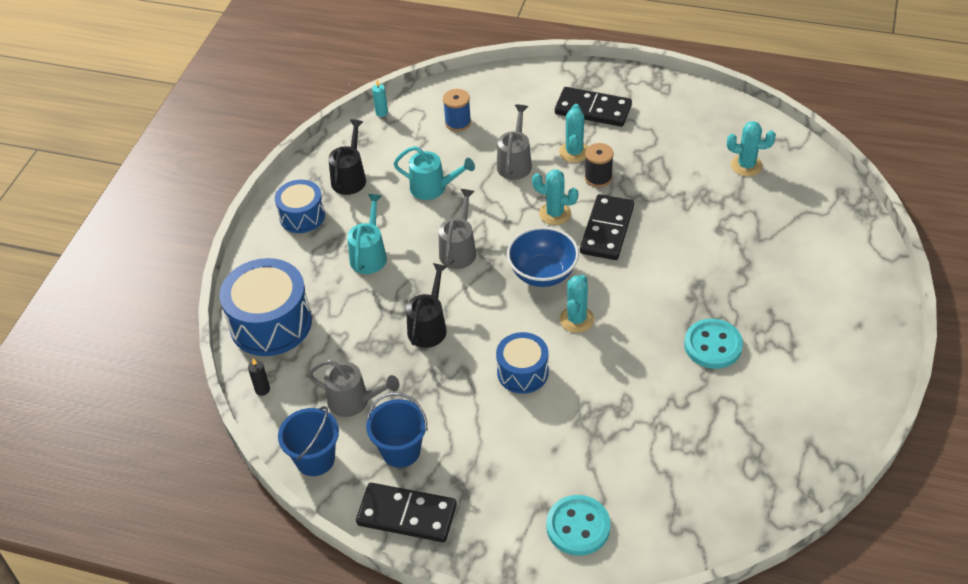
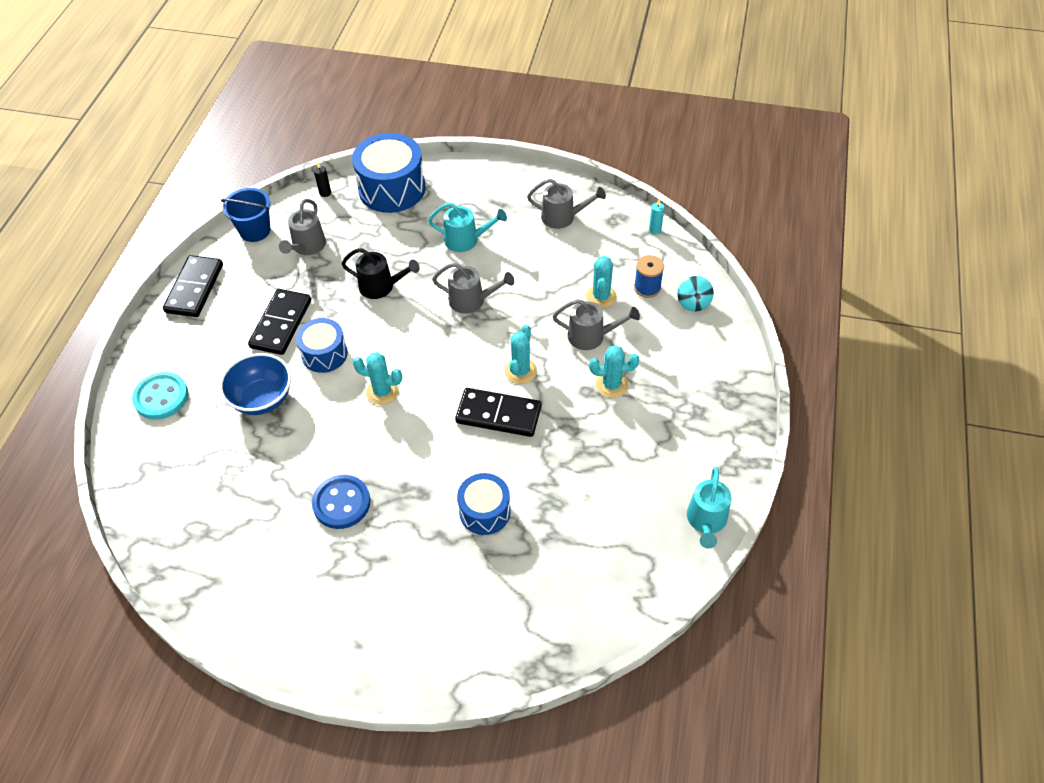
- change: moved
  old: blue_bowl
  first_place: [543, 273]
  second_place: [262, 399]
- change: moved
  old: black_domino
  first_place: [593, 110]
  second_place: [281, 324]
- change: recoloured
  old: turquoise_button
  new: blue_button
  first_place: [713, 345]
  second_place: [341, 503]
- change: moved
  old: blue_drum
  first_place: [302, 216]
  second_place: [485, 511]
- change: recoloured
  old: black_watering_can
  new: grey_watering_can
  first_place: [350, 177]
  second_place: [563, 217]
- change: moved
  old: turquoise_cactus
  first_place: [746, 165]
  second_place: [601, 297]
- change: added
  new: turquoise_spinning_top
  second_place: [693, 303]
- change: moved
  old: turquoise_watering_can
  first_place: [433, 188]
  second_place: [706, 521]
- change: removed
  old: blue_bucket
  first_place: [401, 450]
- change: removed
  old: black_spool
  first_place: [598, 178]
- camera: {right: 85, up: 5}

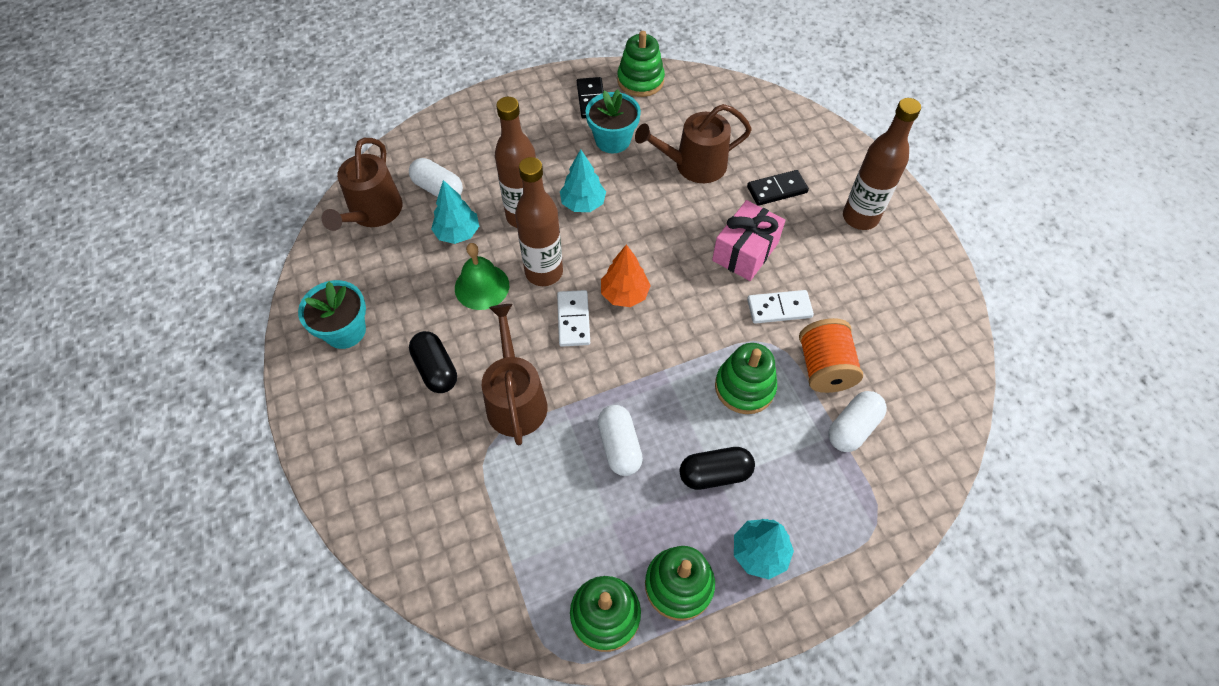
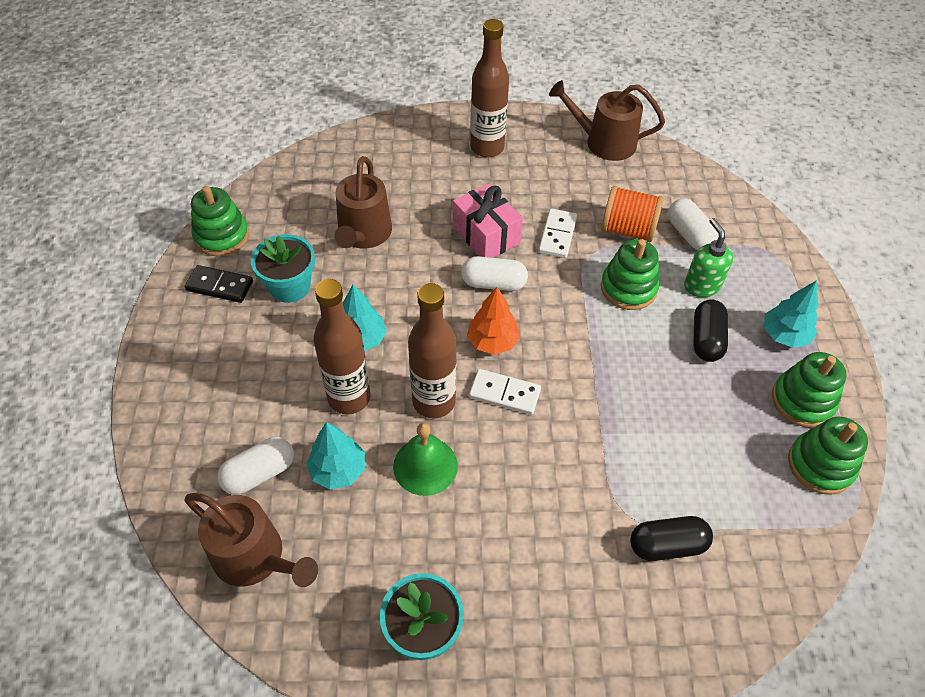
- change: moved
  old: white_capsule
  first_place: [619, 446]
  second_place: [493, 283]
- change: moved
  old: brown_watering_can
  first_place: [515, 400]
  second_place: [604, 142]
- change: moved
  old: black_capsule
  first_place: [436, 369]
  second_place: [667, 545]
- change: added
  new: green_soap_dispenser
  second_place: [701, 285]
- change: removed
  old: black_domino
  first_place: [777, 190]
- camera: {right: -70, up: -5}

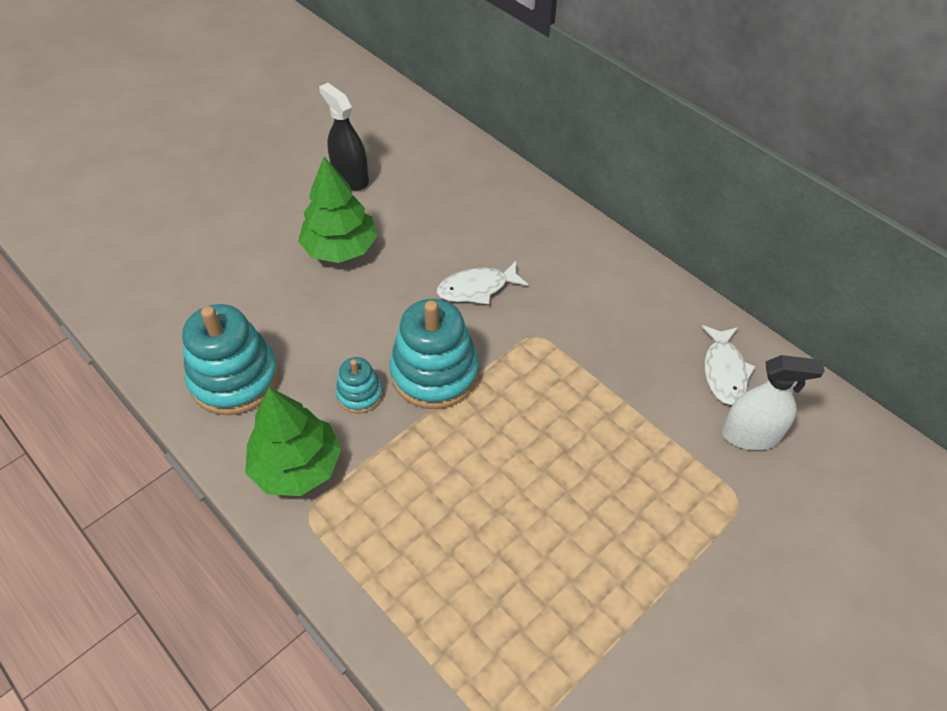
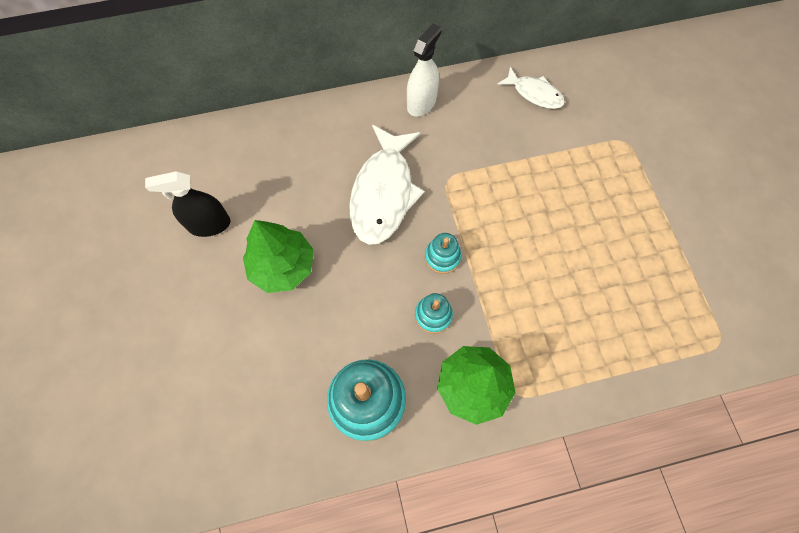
- change: resized
  old: white_fish
  first_place: [477, 288]
  second_place: [383, 193]
  factor: 1.83
- change: moved
  old: white_spray_bottle
  first_place: [750, 435]
  second_place: [421, 103]
- change: resized
  old: turquoise_stacking_toy
  first_place: [434, 373]
  second_place: [442, 257]
  factor: 0.52
- camera: {right: -60, up: 15}

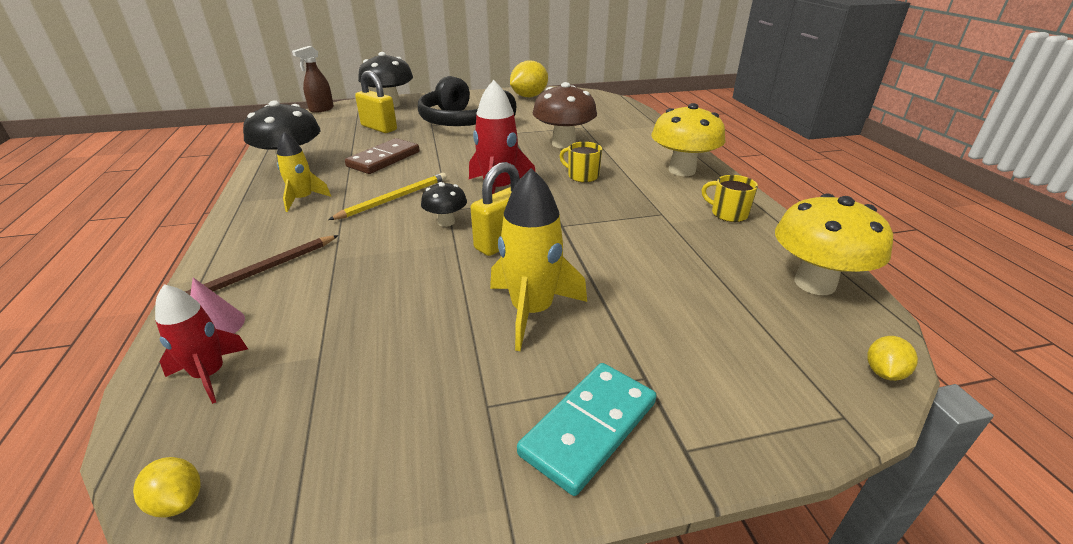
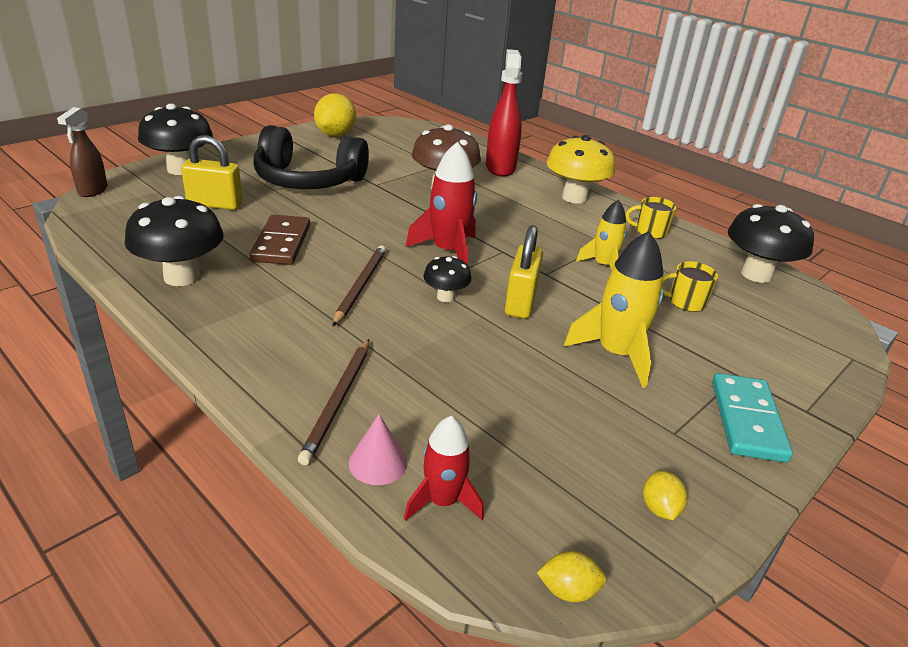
- change: recoloured
  old: yellow_pencil
  new: brown_pencil
  first_place: [394, 199]
  second_place: [360, 286]
- change: added
  new: red_spray_bottle
  second_place: [500, 168]
- change: moved
  old: yellow_rocket
  first_place: [303, 199]
  second_place: [603, 265]
- change: moved
  old: yellow_lemon
  first_place: [883, 372]
  second_place: [659, 508]
- change: moved
  old: yellow_mug
  first_place: [582, 176]
  second_place: [685, 302]
- change: recoloured
  old: yellow_mushroom
  new: black_mushroom
  first_place: [814, 283]
  second_place: [756, 274]
- camera: {right: -35, up: 0}

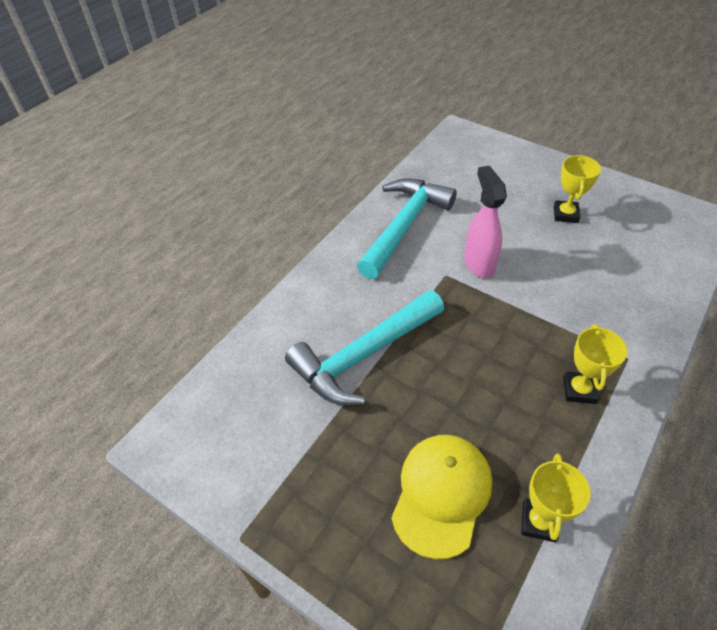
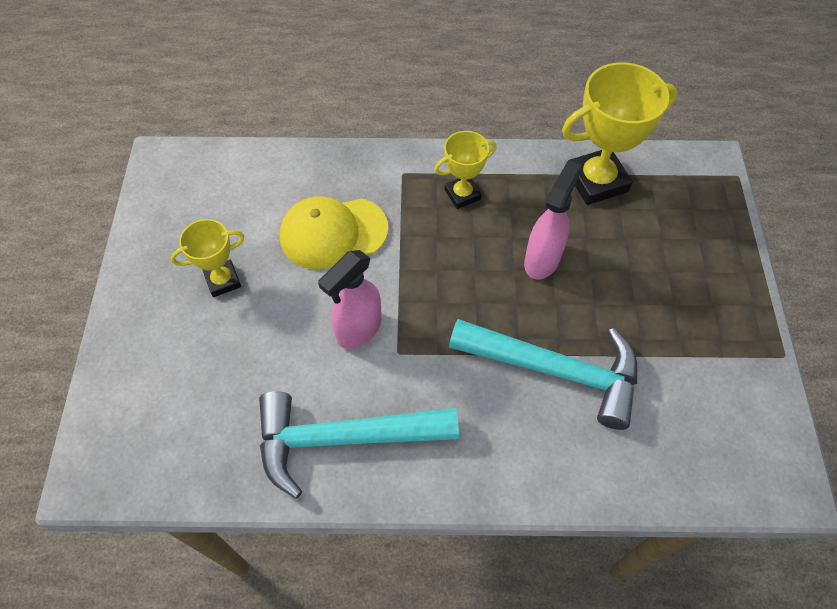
- change: moved
  old: yellow_cap
  first_place: [441, 494]
  second_place: [333, 233]
- change: added
  new: pink_spray_bottle
  second_place: [542, 260]
- change: resized
  old: yellow_trophy
  first_place: [539, 522]
  second_place: [596, 181]
  factor: 1.75
- camera: {right: -125, up: 10}

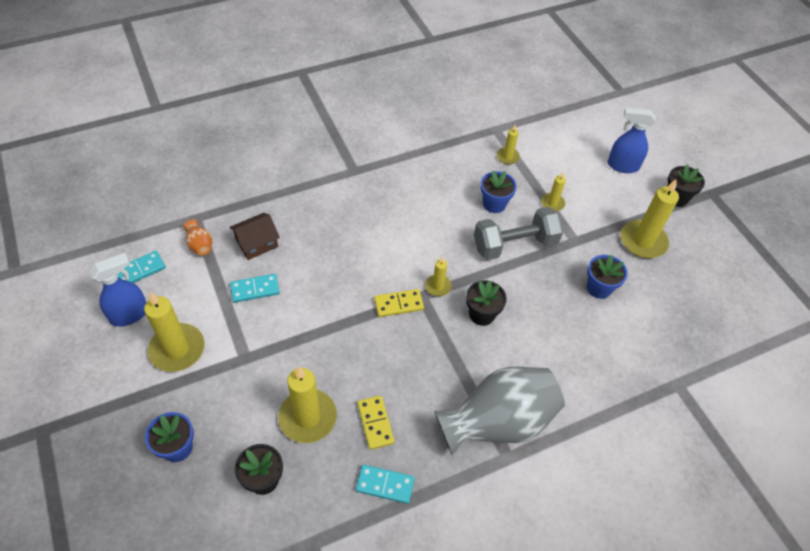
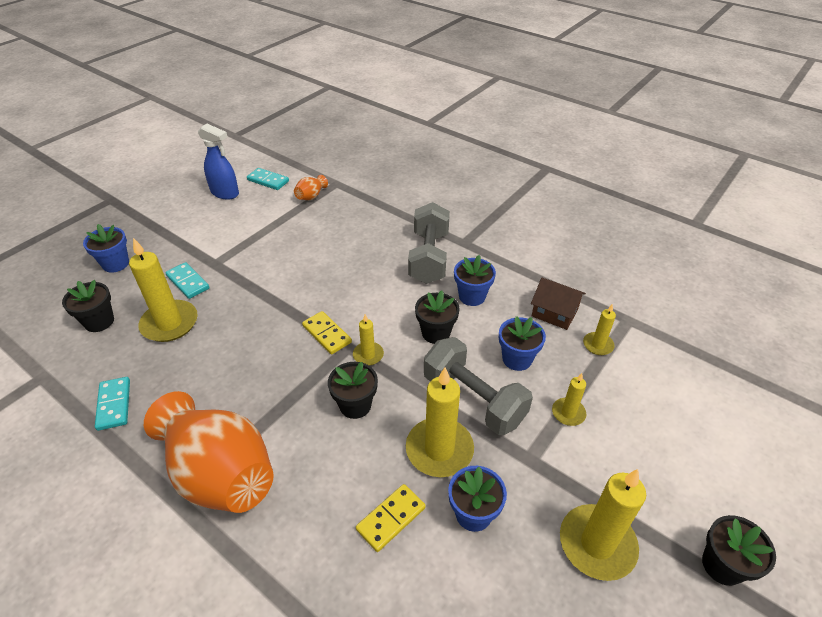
- change: recoloured
  old: grey_vase
  new: orange_vase
  first_place: [498, 422]
  second_place: [220, 473]
- change: moved
  old: turquoise_domino
  first_place: [255, 289]
  second_place: [188, 282]
- change: moved
  old: yellow_domino
  first_place: [375, 423]
  second_place: [391, 518]
- change: moved
  old: yellow_candle
  first_place: [177, 349]
  second_place: [439, 449]
- change: added
  new: grey_dumbbell
  second_place: [429, 257]
- change: added
  new: black_flower_pot
  second_place: [436, 333]
- change: added
  new: blue_flower_pot
  second_place: [472, 296]
- change: moved
  old: brown_house
  first_place: [257, 243]
  second_place: [554, 312]
- change: removed
  old: blue_spray_bottle
  first_place: [622, 166]
- camera: {right: 65, up: -10}

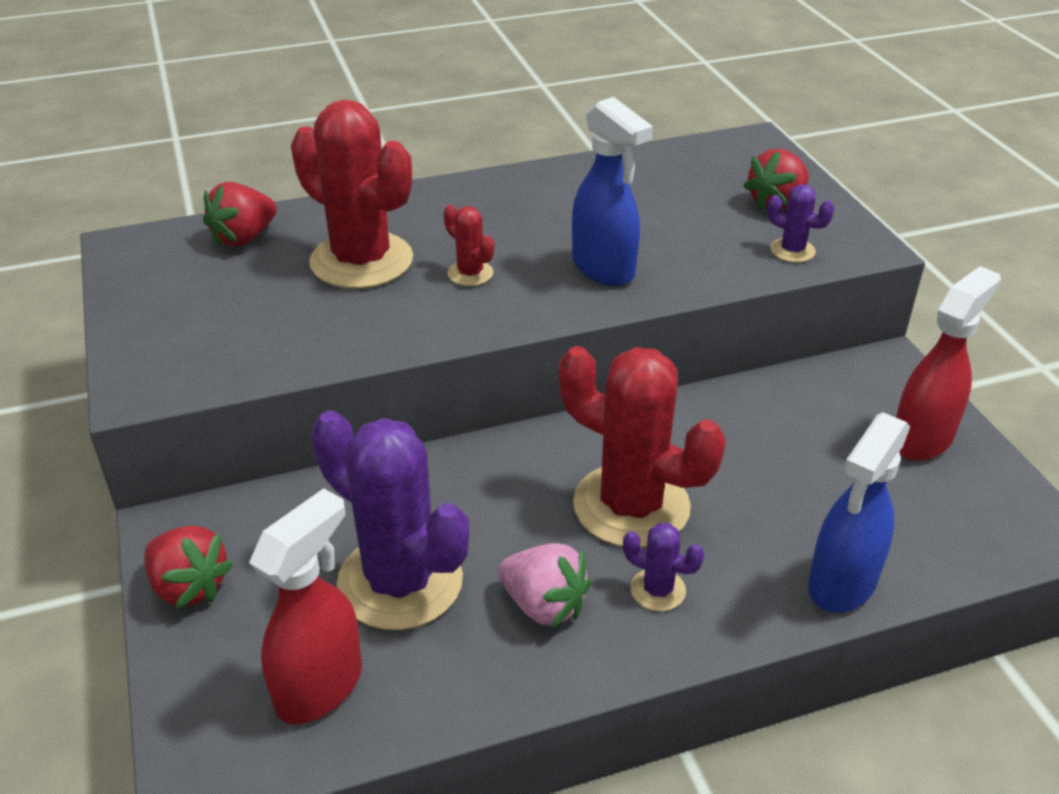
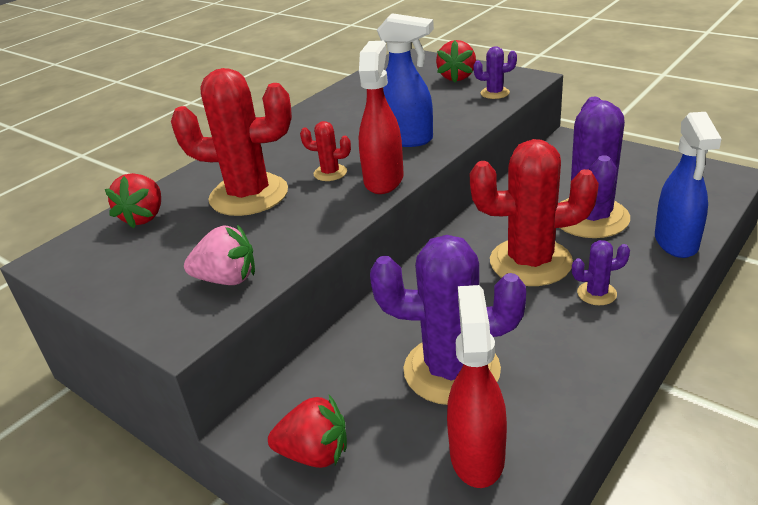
- change: moved
  old: pink_strawberry
  first_place: [544, 605]
  second_place: [227, 279]
- change: moved
  old: red_spray_bottle
  first_place: [922, 438]
  second_place: [384, 180]
- change: added
  new: purple_cactus
  second_place: [590, 218]
- camera: {right: -30, up: -5}

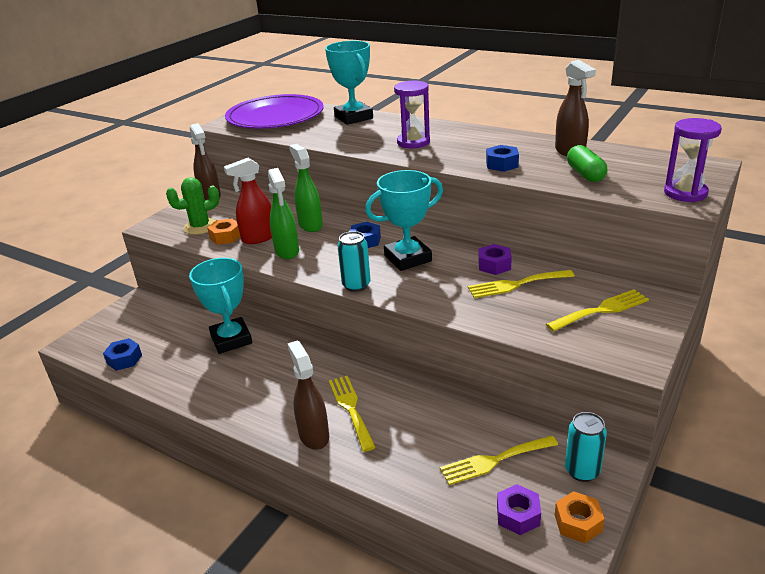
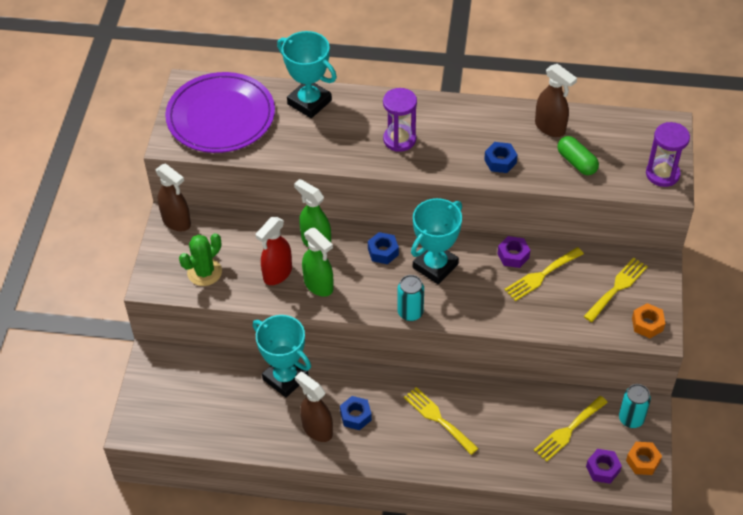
- change: moved
  old: brown_spray_bottle
  first_place: [314, 435]
  second_place: [317, 429]
- change: moved
  old: blue_nut
  first_place: [124, 359]
  second_place: [355, 416]
- change: moved
  old: orange_nut
  first_place: [225, 237]
  second_place: [647, 324]
- camera: {right: -25, up: 20}

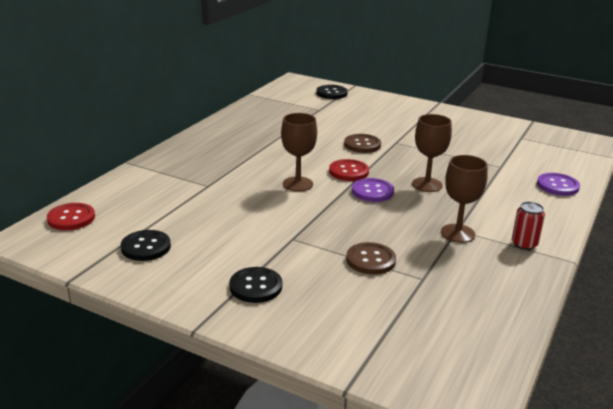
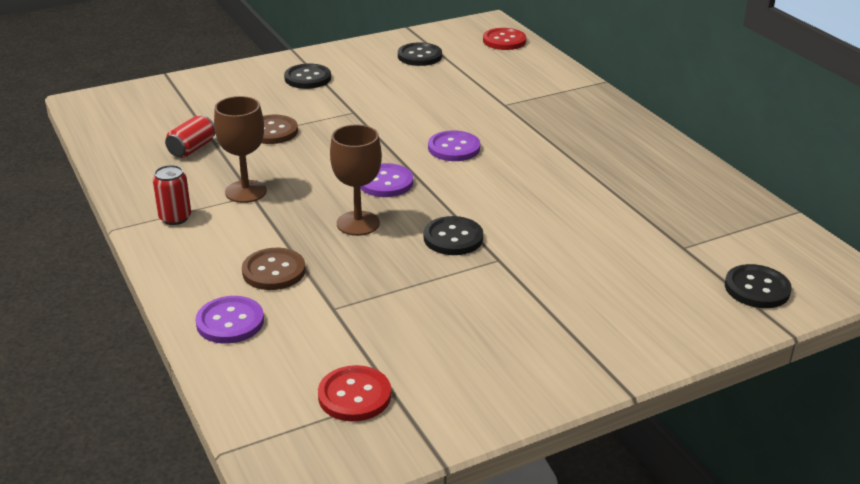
- change: added
  new: red_can
  second_place: [192, 149]
- change: moved
  old: brown_button
  first_place: [362, 145]
  second_place: [274, 271]
- change: moved
  old: red_button
  first_place: [348, 172]
  second_place: [354, 396]
- change: added
  new: black_button
  second_place: [453, 238]
- change: replaced
  old: brown_goblet
  new: purple_button
  first_place: [298, 184]
  second_place: [454, 148]
- camera: {right: 125, up: 5}

